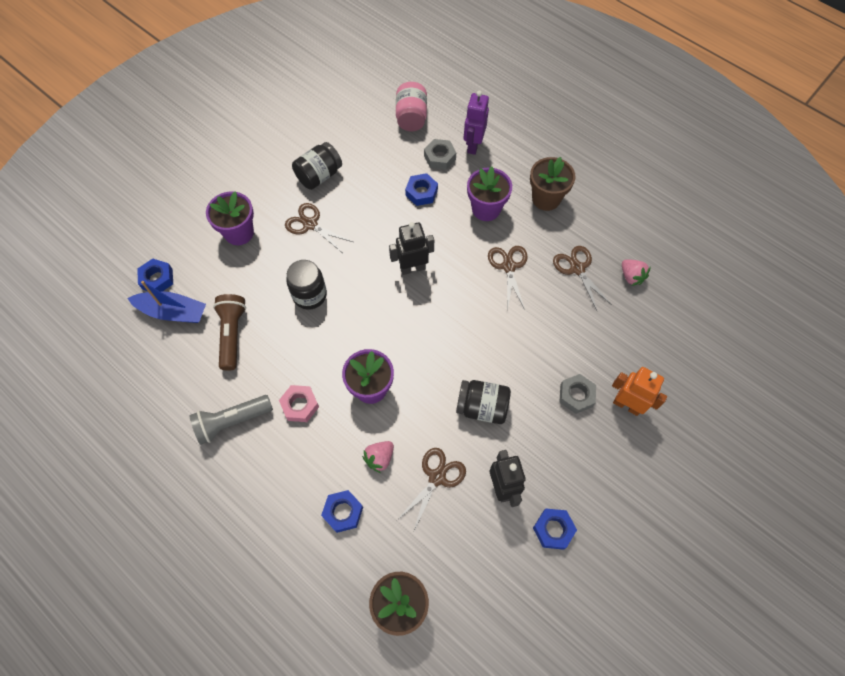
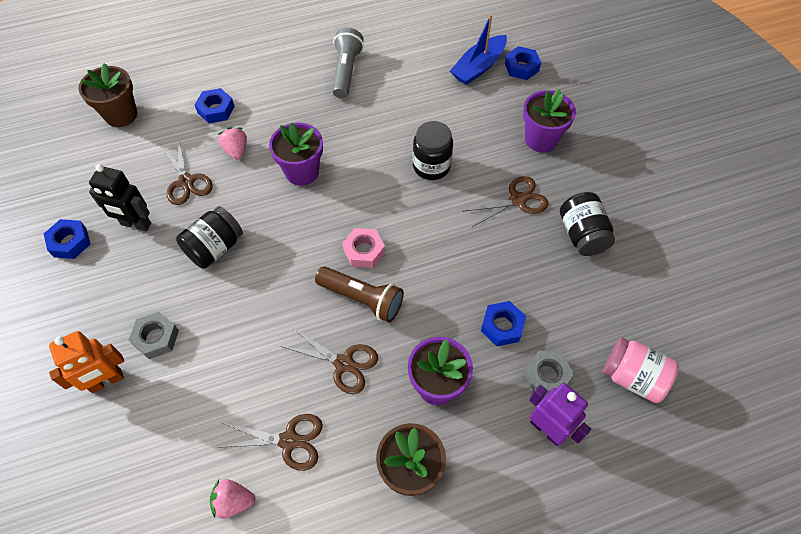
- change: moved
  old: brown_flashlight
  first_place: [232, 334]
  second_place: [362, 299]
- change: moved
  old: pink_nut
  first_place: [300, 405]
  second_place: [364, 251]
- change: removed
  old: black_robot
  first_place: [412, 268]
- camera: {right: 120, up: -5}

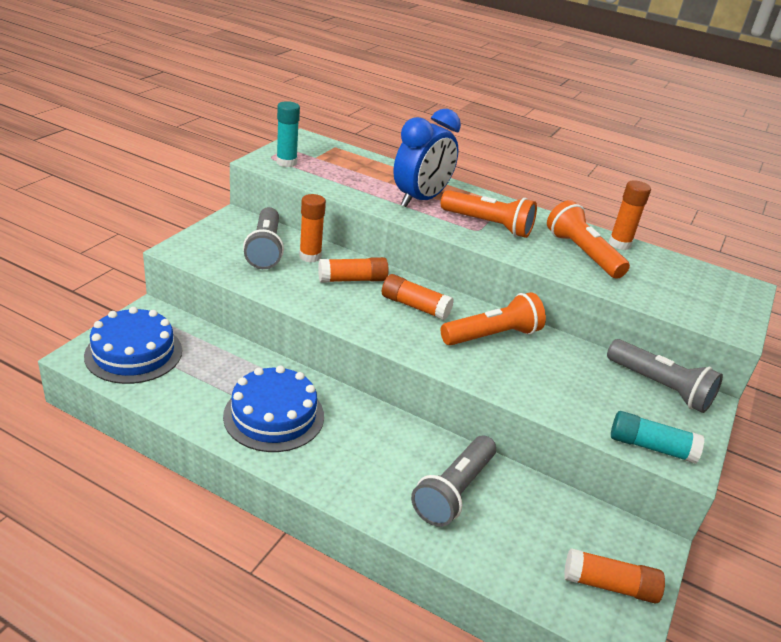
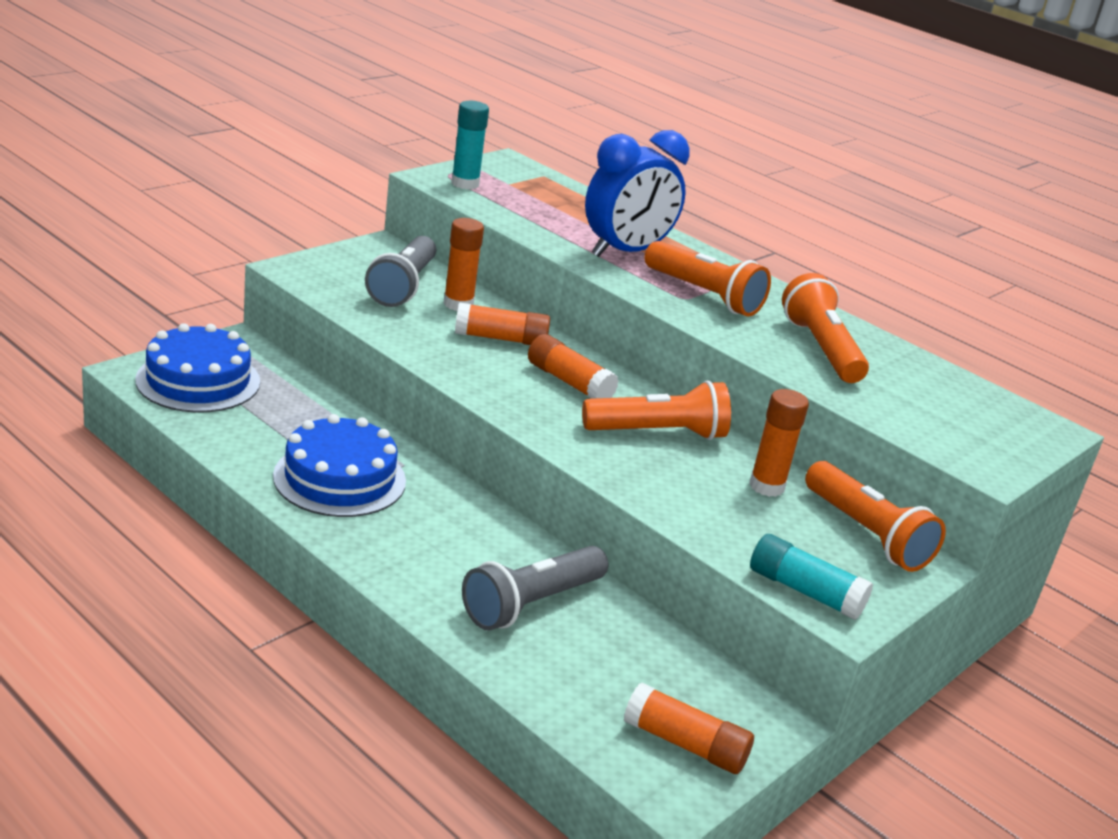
- change: moved
  old: orange_glue_stick
  first_place: [619, 244]
  second_place: [766, 486]
- change: recoloured
  old: grey_flashlight
  new: orange_flashlight
  first_place: [660, 387]
  second_place: [866, 534]
- camera: {right: 15, up: -5}

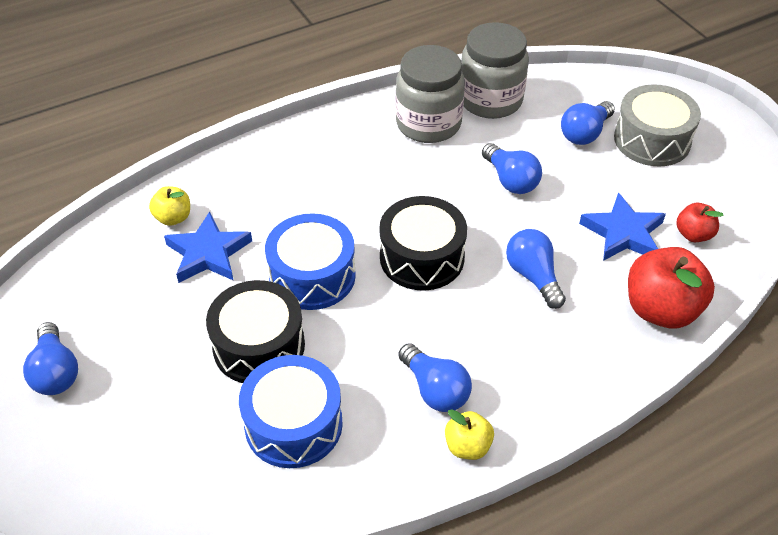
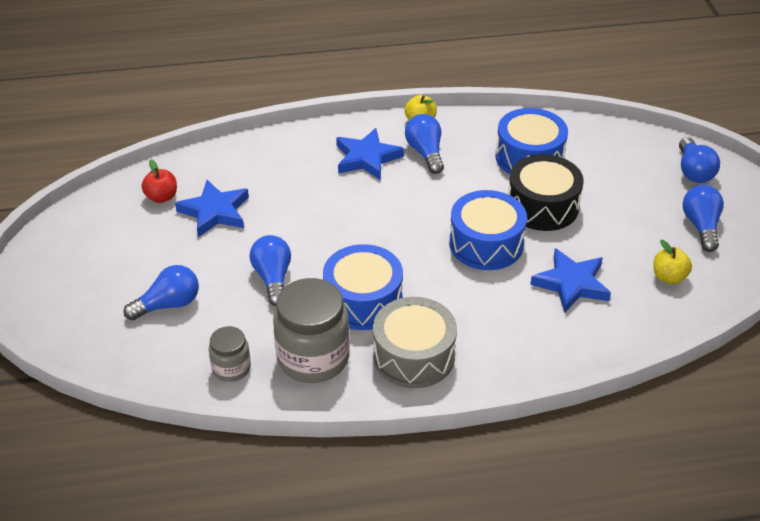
- change: resized
  old: grey_jar
  first_place: [490, 100]
  second_place: [231, 368]
  factor: 0.53
- change: added
  new: blue_drum
  second_place: [363, 301]
- change: added
  new: blue_star
  second_place: [367, 158]
- change: moved
  old: grey_drum
  first_place: [652, 140]
  second_place: [413, 356]
- change: moved
  old: yellow_apple
  first_place: [173, 218]
  second_place: [669, 277]
- change: moved
  old: blue_light_bulb
  first_place: [533, 276]
  second_place: [693, 171]
- change: removed
  old: black_drum
  first_place: [422, 257]
- change: removed
  old: red_apple
  first_place: [661, 310]
- camera: {right: -160, up: -5}

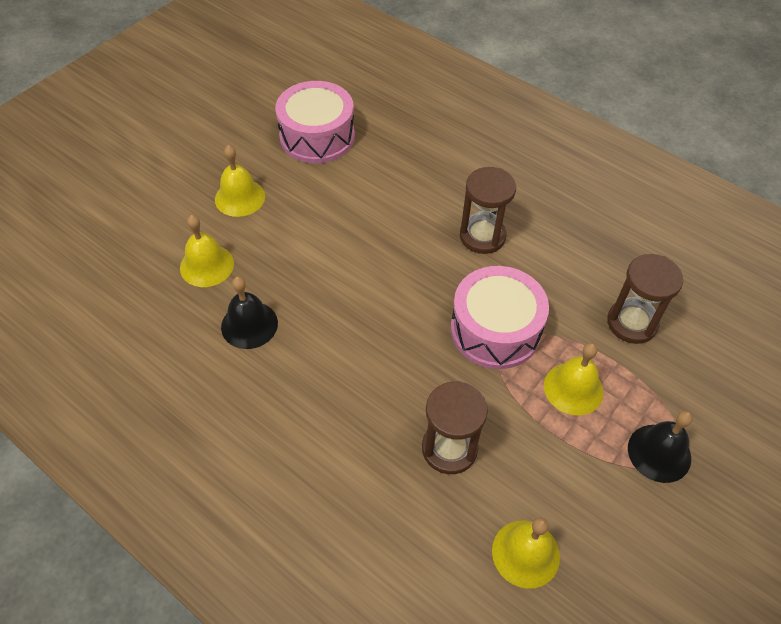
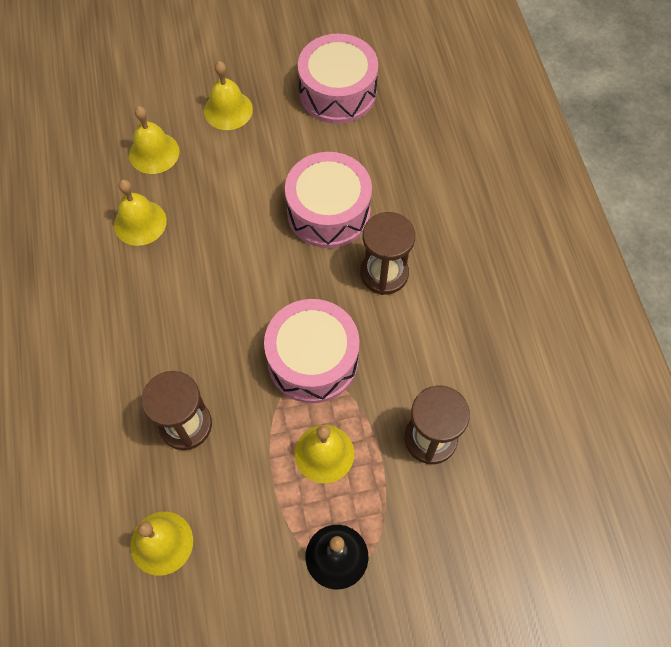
- change: recoloured
  old: black_bell
  new: yellow_bell
  first_place: [249, 325]
  second_place: [140, 222]
- change: added
  new: pink_drum
  second_place: [328, 212]
- camera: {right: 40, up: 10}

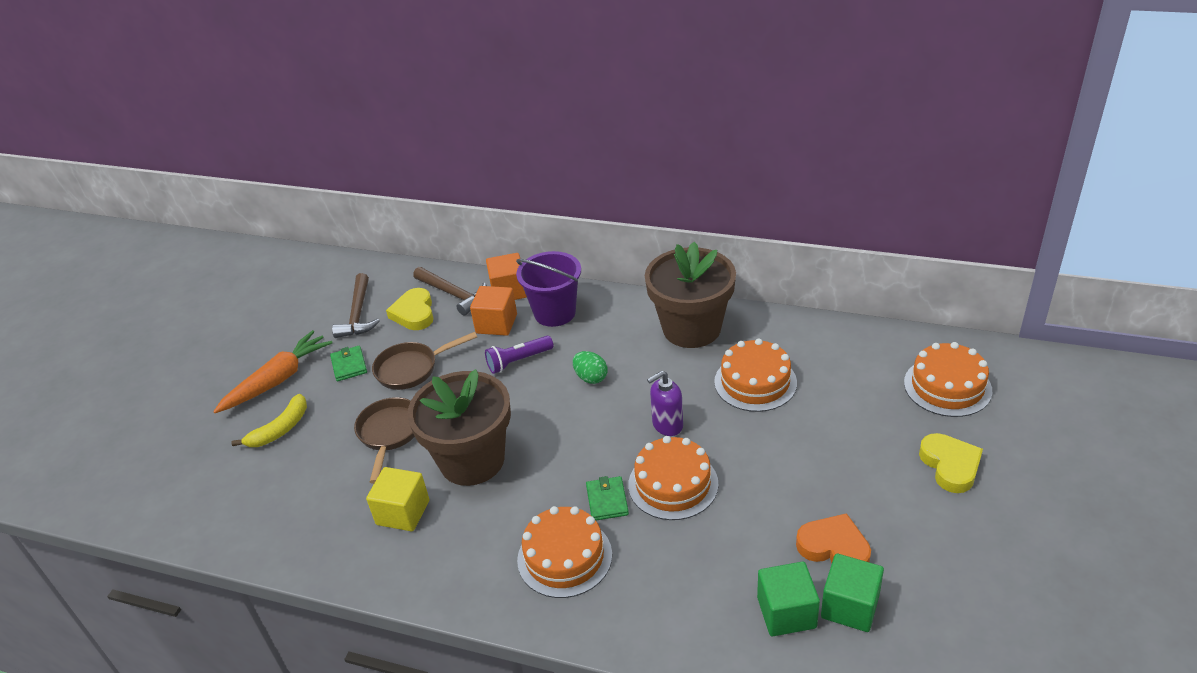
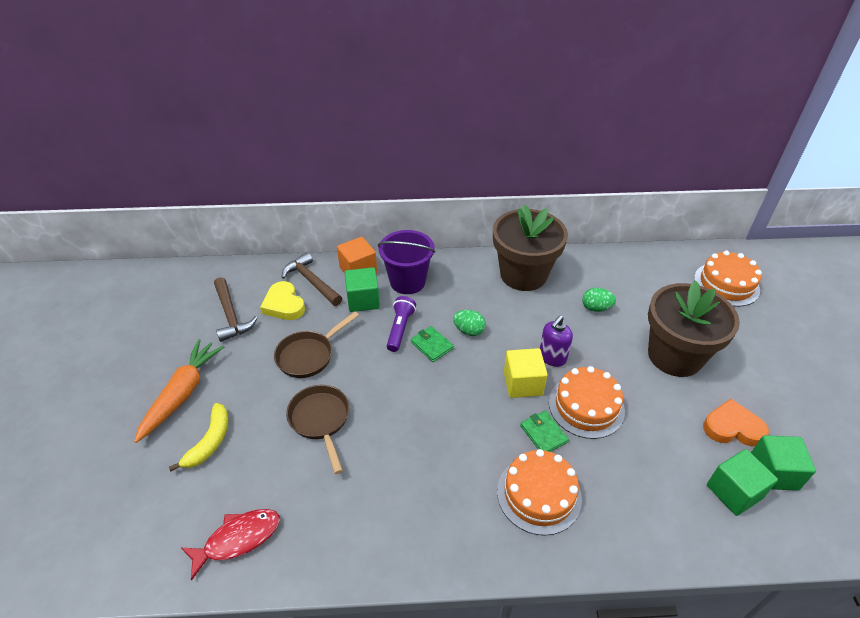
- change: added
  new: red_fish
  second_place: [238, 539]
- change: turned
  old: brown_hammer
  first_place: [454, 294]
  second_place: [311, 281]
  degrees: -150
- change: recoloured
  old: orange_cube
  new: green_cube
  first_place: [496, 324]
  second_place: [363, 300]
- change: turned
  old: purple_flashlight
  first_place: [518, 361]
  second_place: [400, 329]
  degrees: 150
- change: moved
  old: green_wallet
  first_place: [349, 365]
  second_place: [432, 345]
- change: moved
  old: yellow_cube
  first_place: [403, 512]
  second_place: [523, 383]
- change: replaced
  old: orange_cake
  new: green_egg
  first_place: [755, 382]
  second_place: [596, 308]
- change: moved
  old: brown_flower_pot
  first_place: [472, 460]
  second_place: [675, 356]
- change: removed
  old: yellow_heart
  first_place: [950, 465]
- camera: {right: -25, up: 5}

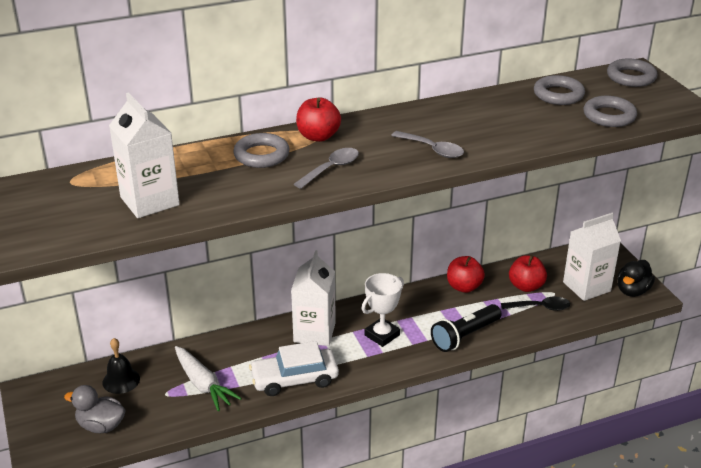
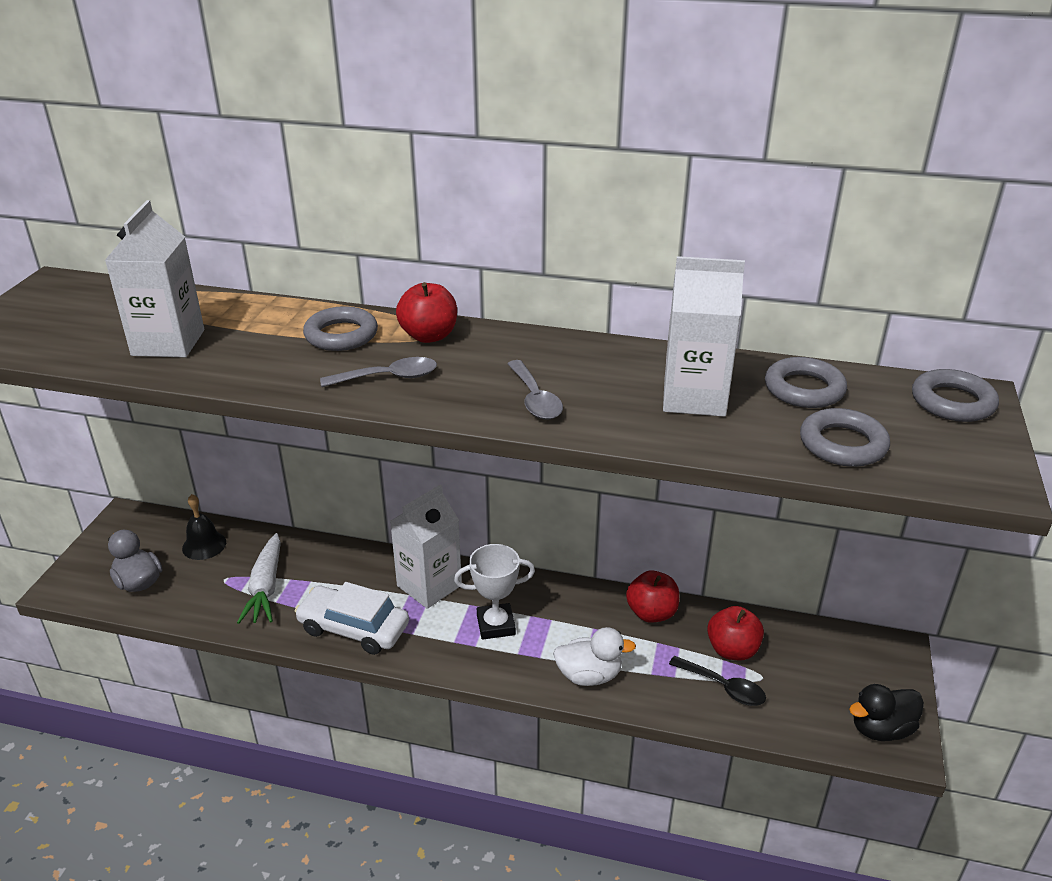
- change: replaced
  old: black_flashlight
  new: white_duck
  first_place: [465, 336]
  second_place: [589, 675]
- change: moved
  old: white_carton
  first_place: [586, 287]
  second_place: [694, 398]
- camera: {right: 35, up: 0}

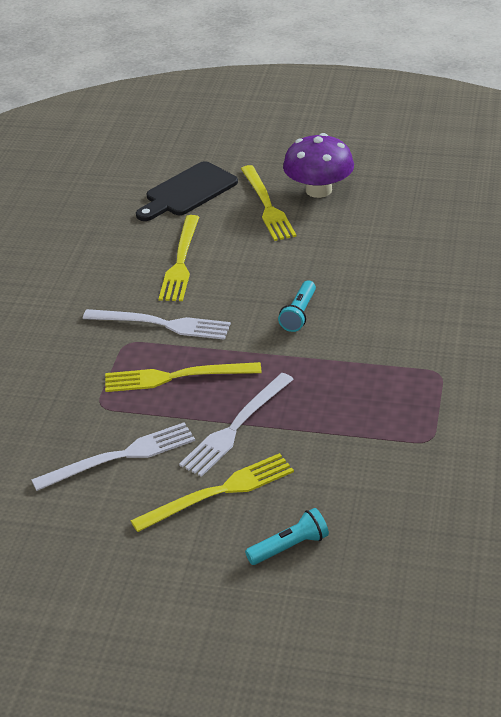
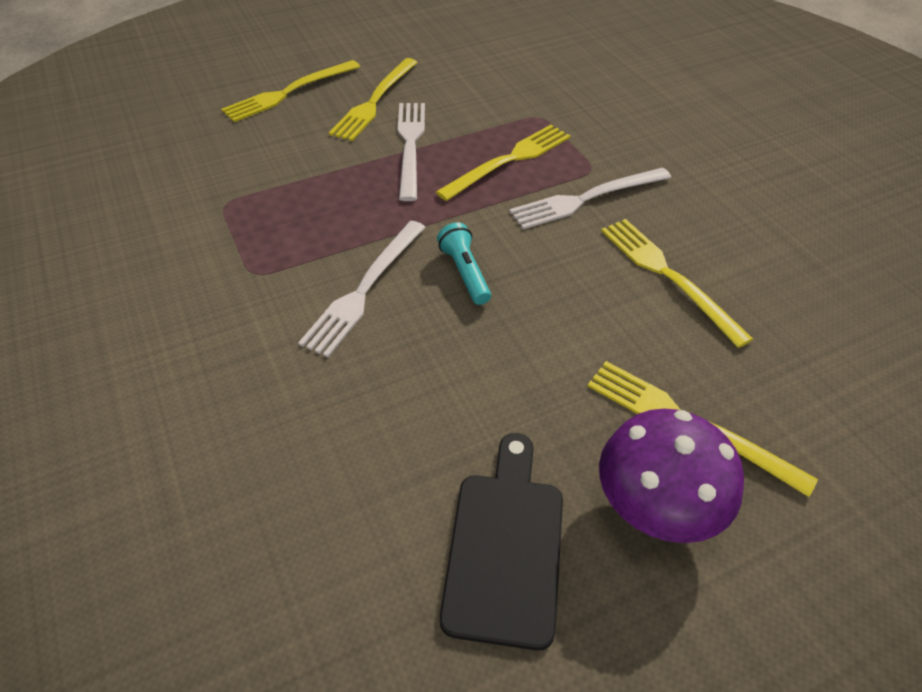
- change: replaced
  old: turquoise_flashlight
  new: yellow_fork
  first_place: [289, 547]
  second_place: [289, 92]
- change: moved
  old: white_fork
  first_place: [120, 457]
  second_place: [364, 289]
- change: moved
  old: black_cutting_board
  first_place: [188, 192]
  second_place: [505, 547]
- camera: {right: 140, up: 10}

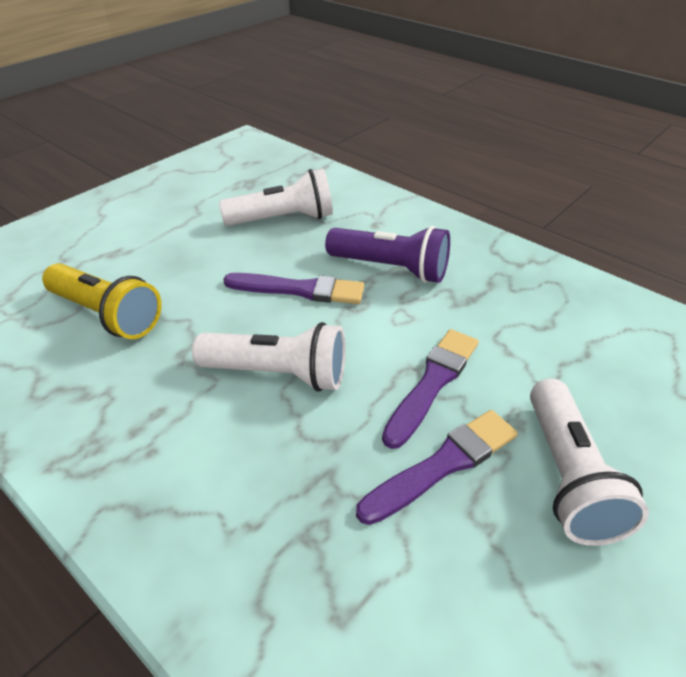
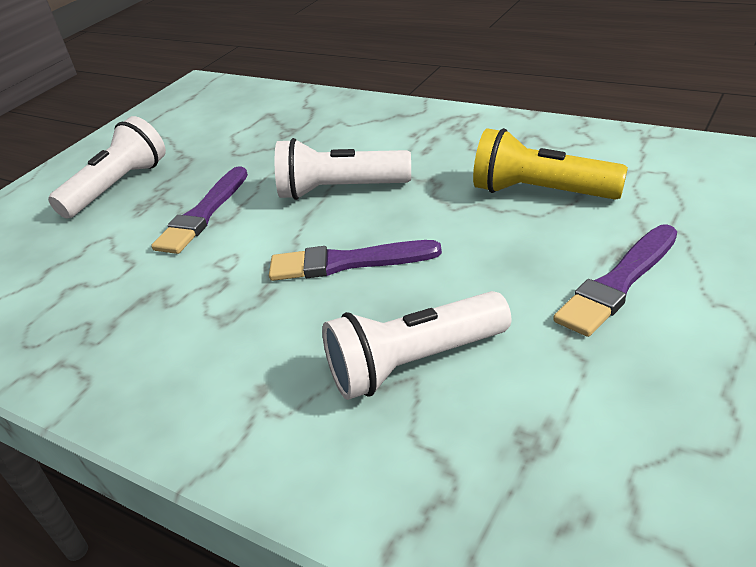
- change: turned
  old: white_flashlight
  first_place: [568, 476]
  second_place: [118, 187]
  degrees: 45
- change: moved
  old: purple_brush
  first_place: [443, 464]
  second_place: [618, 283]
- change: removed
  old: purple_flashlight
  first_place: [390, 268]
- camera: {right: 175, up: -5}

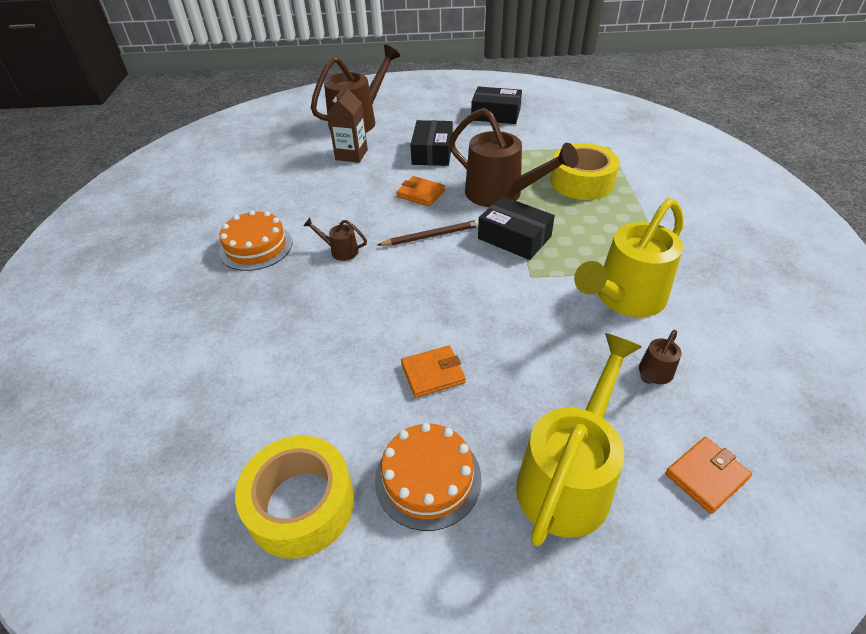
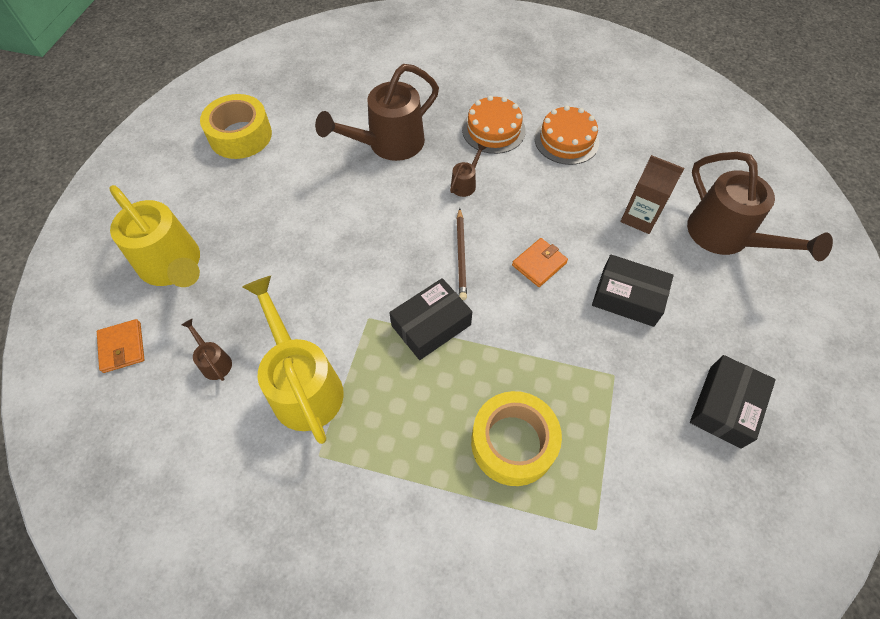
- change: moved
  old: brown_watering_can
  first_place: [501, 194]
  second_place: [388, 144]
- change: moved
  old: orange_cake
  first_place: [428, 478]
  second_place: [566, 140]
- change: removed
  old: orange_wallet
  first_place: [433, 373]
- camera: {right: 105, up: 15}

